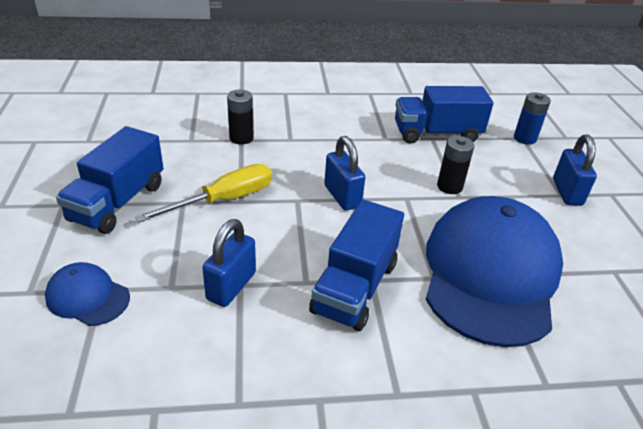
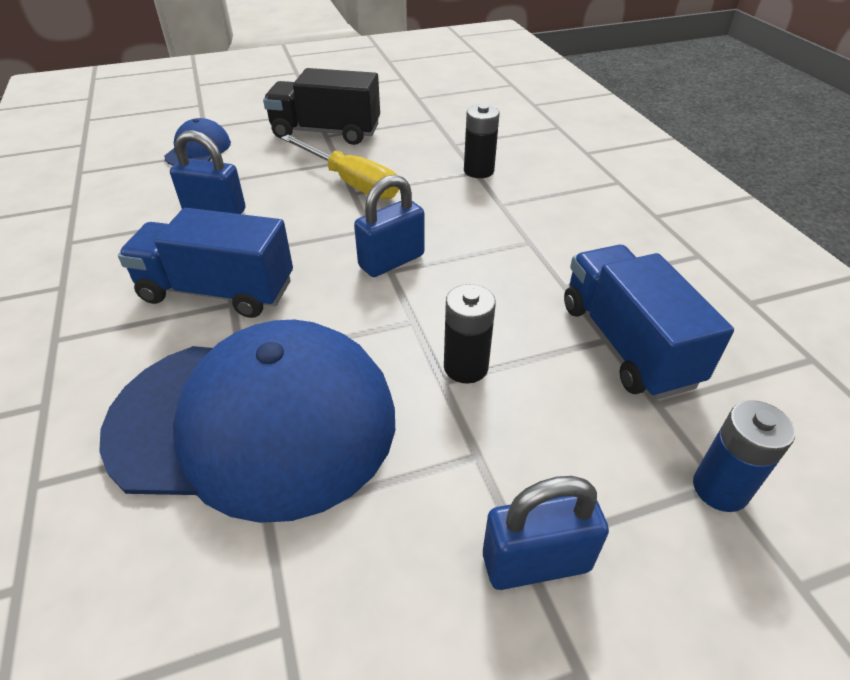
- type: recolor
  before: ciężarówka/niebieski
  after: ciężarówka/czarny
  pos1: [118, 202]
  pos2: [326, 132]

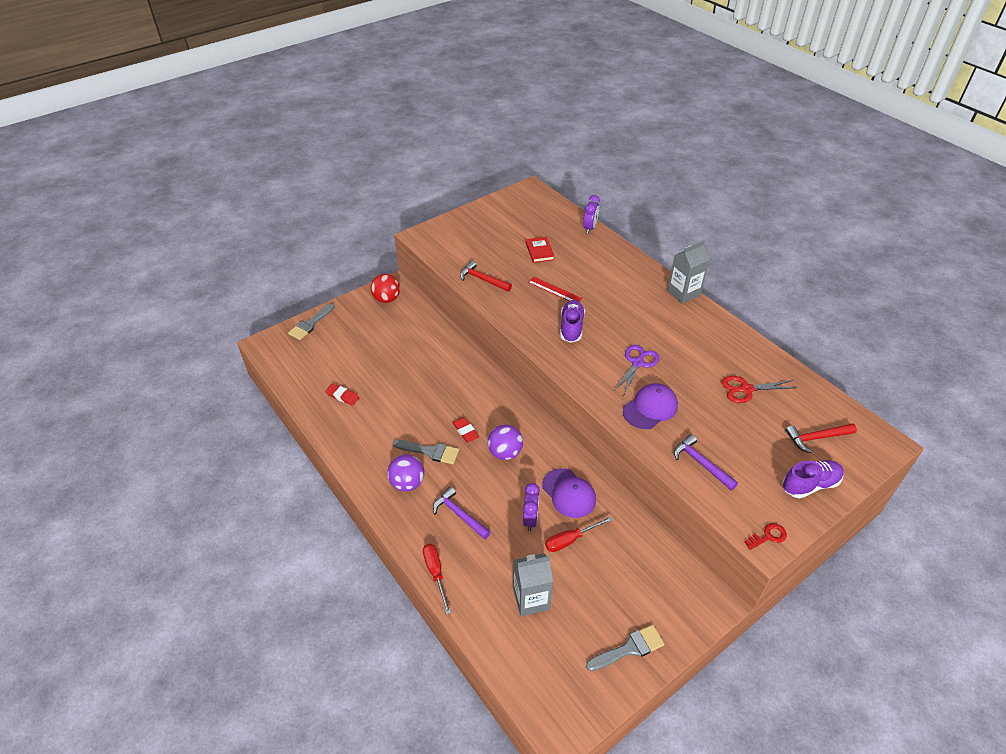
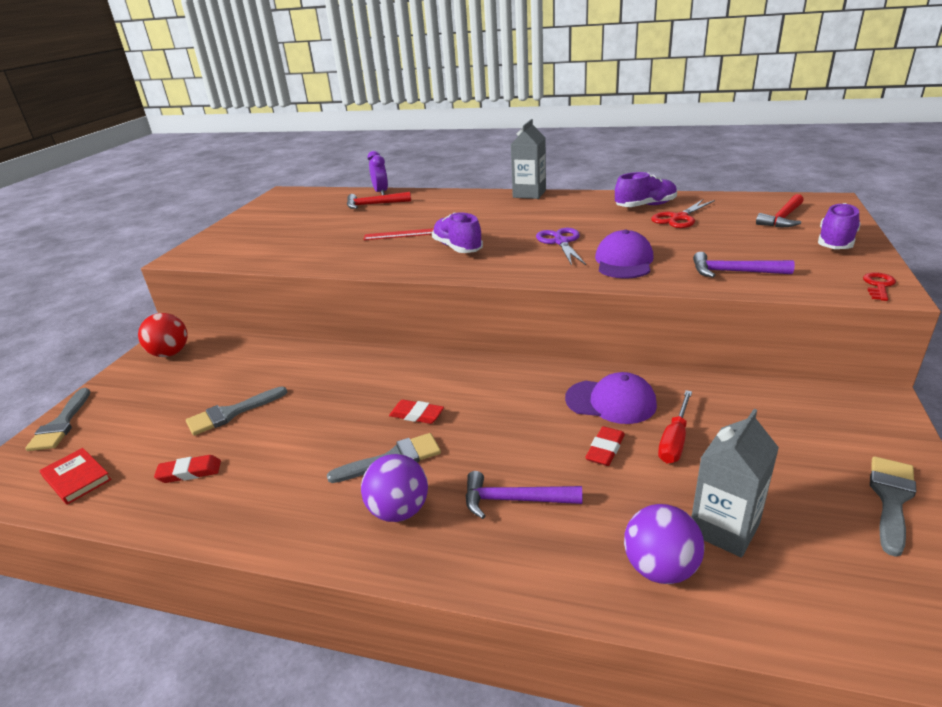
- type: delete
  before: śrubokręt/czerwony
  pos1: [435, 573]
- type: insert
  after: pędzel/szary
  pos2: [231, 413]
- type: insert
  after: but/fioletowy
  pos2: [645, 206]
- type: move
  before: młotek/czerwony
  pos1: [482, 280]
  pos2: [374, 204]
- type: move
  before: piłka/fioletowy
  pos1: [505, 453]
  pos2: [660, 568]
- type: move
  before: książka/czerwony
  pos1: [539, 251]
  pos2: [76, 478]
- type: replace
  before: budzik/fioletowy
  after: gumka do mazania/czerwony
  pos1: [530, 519]
  pos2: [605, 449]

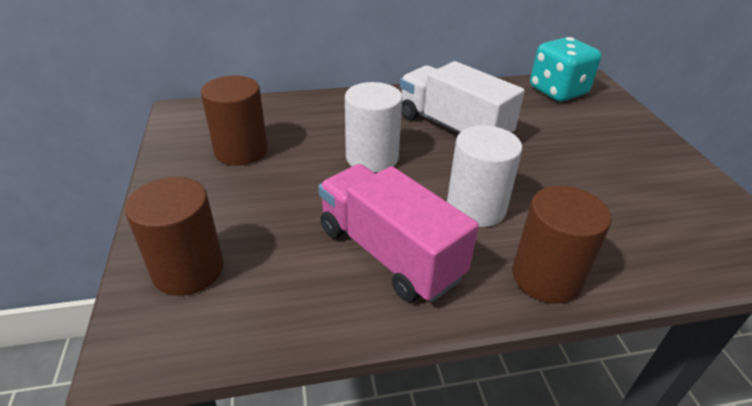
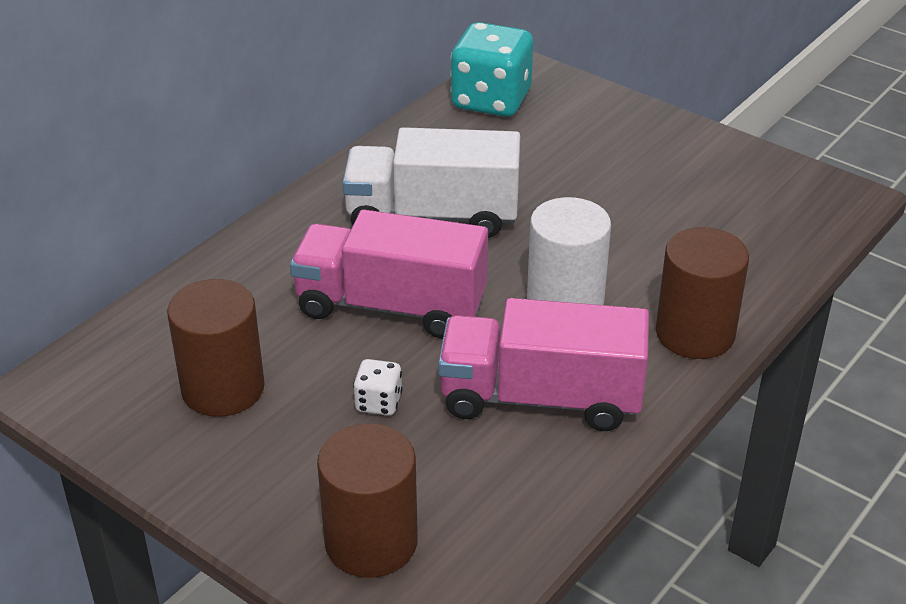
- type: insert
  after: kostka do gry/biały
  pos2: [378, 403]
- type: replace
  before: walec/biały
  after: ciężarówka/różowy
  pos1: [372, 157]
  pos2: [391, 306]

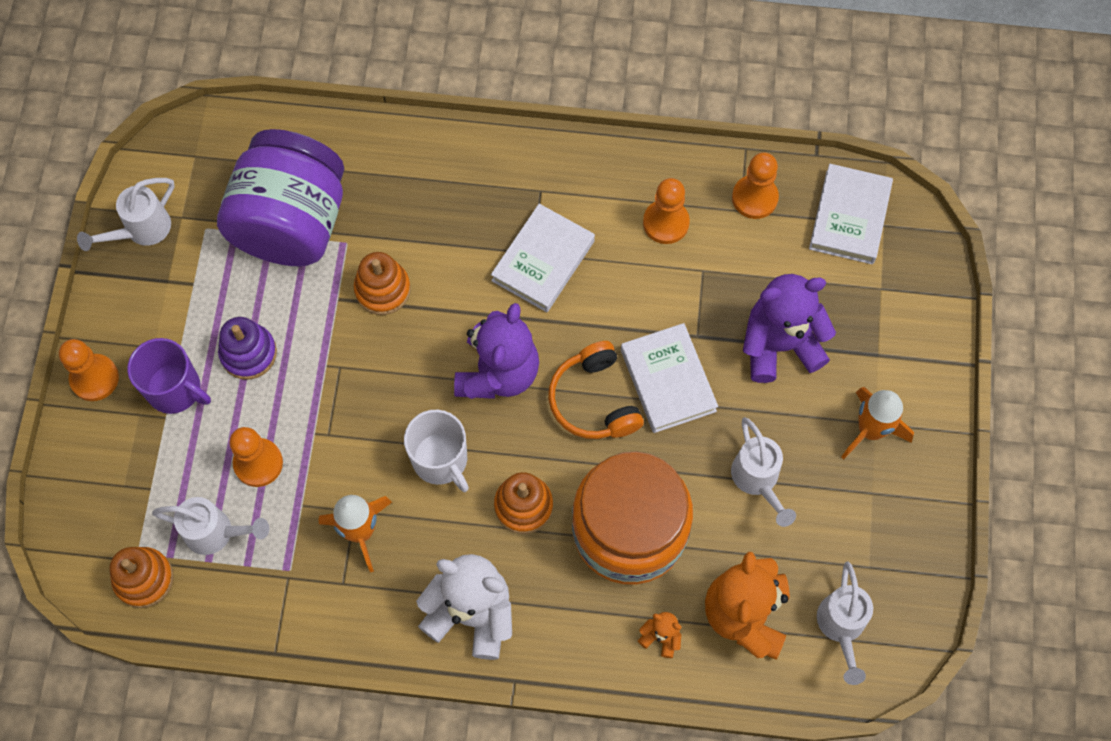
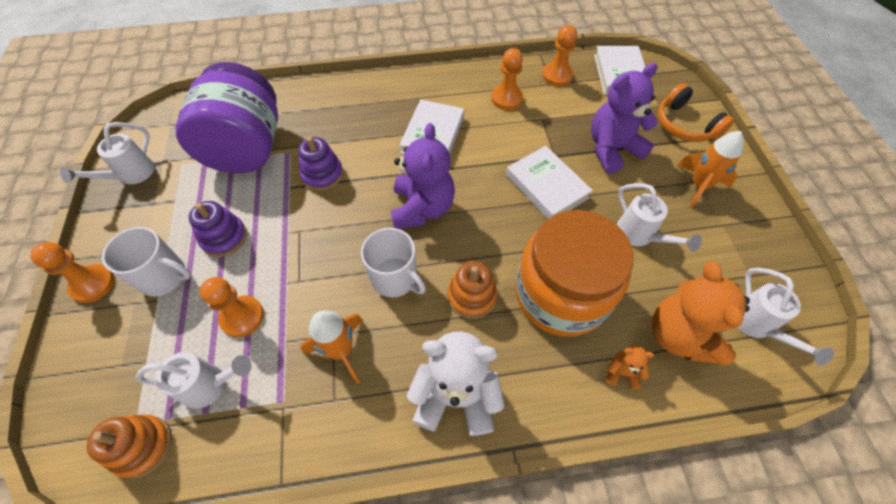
- type: move
  before: słuchawki/pomarańczowy
  pos1: [593, 400]
  pos2: [684, 125]
- type: recolor
  before: kubek/fioletowy
  after: kubek/biały
  pos1: [175, 389]
  pos2: [164, 277]
- type: recolor
  before: zabawka nakładanka/pomarańczowy
  after: zabawka nakładanka/fioletowy
  pos1: [382, 289]
  pos2: [322, 174]

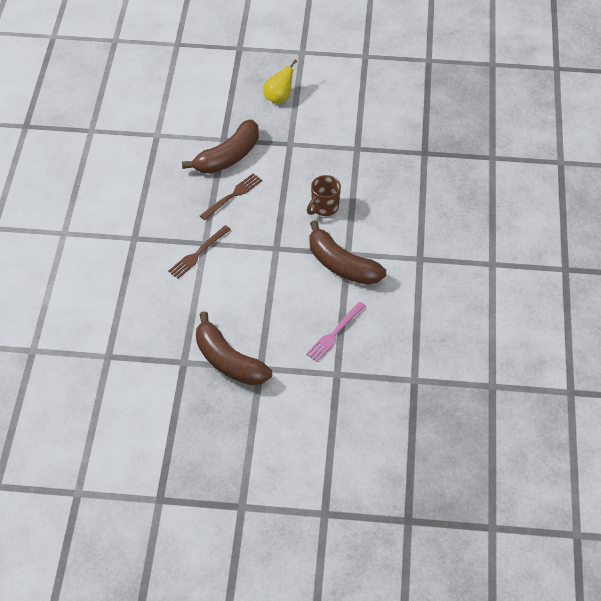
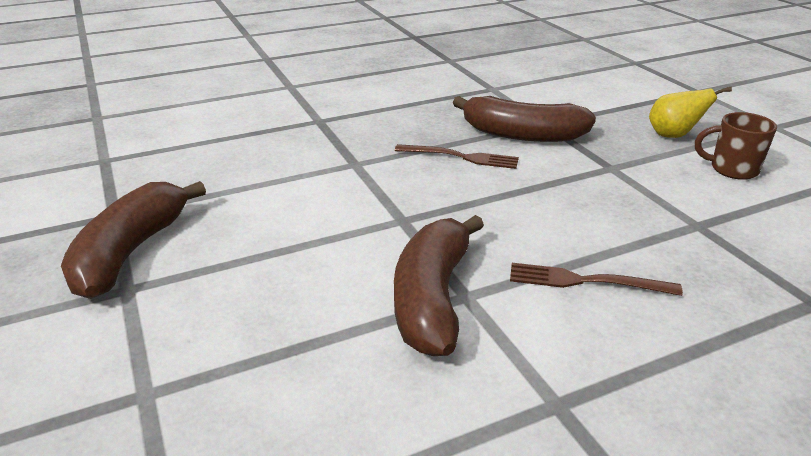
- type: delete
  before: widelec/różowy
  pos1: [335, 333]
- type: move
  before: widelec/brązowy
  pos1: [198, 253]
  pos2: [585, 281]
- type: move
  before: kubek/brązowy
  pos1: [324, 207]
  pos2: [732, 169]

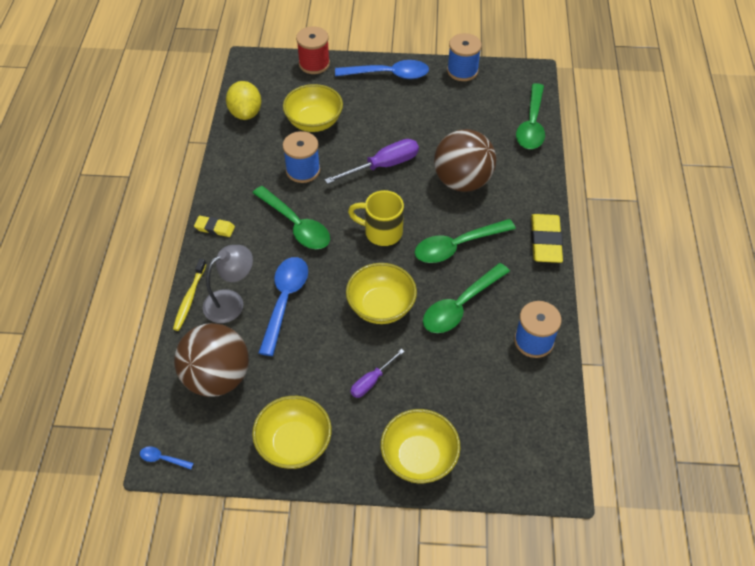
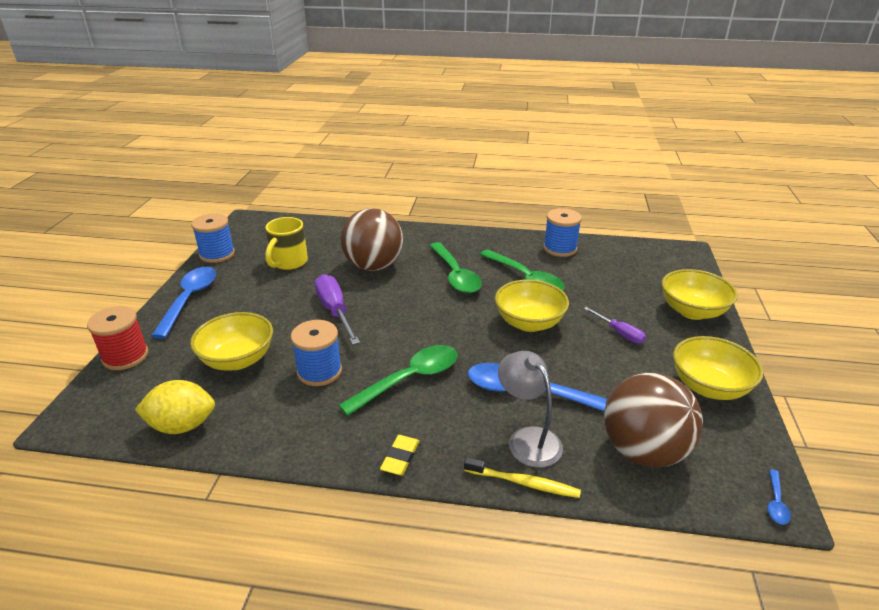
- type: delete
  before: łyżka/zielony
  pos1: [531, 125]
- type: delete
  before: gumka do mazania/żółty
  pos1: [545, 241]
- type: move
  before: kubek/żółty
  pos1: [381, 232]
  pos2: [288, 262]

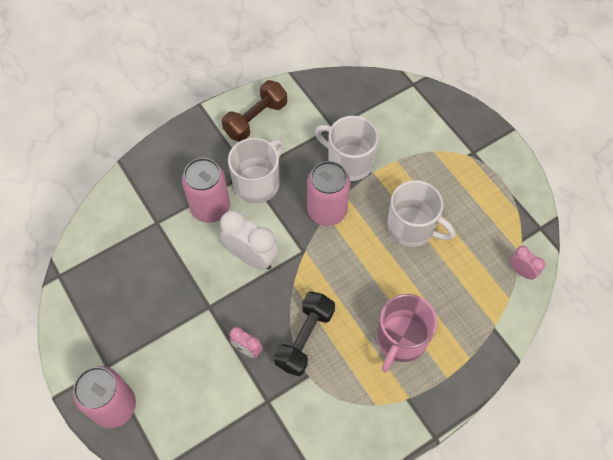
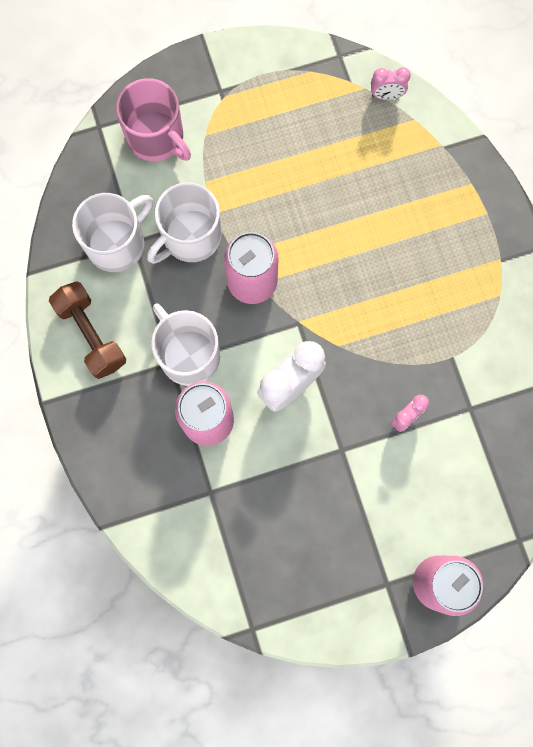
- type: delete
  before: hantel/czarny
  pos1: [304, 338]
- type: move
  before: kubek/różowy
  pos1: [401, 339]
  pos2: [156, 138]
- type: move
  before: kubek/biały
  pos1: [412, 227]
  pos2: [117, 243]
- type: rotate
  before: budzik/różowy
  pos1: [521, 271]
  pos2: [386, 95]
  turn: -150

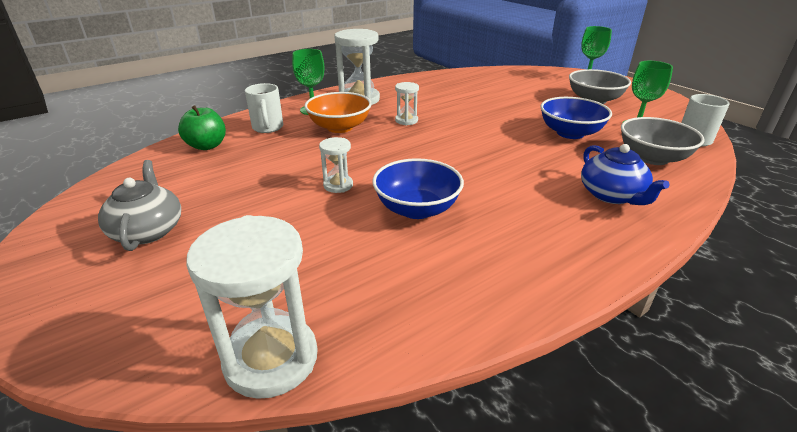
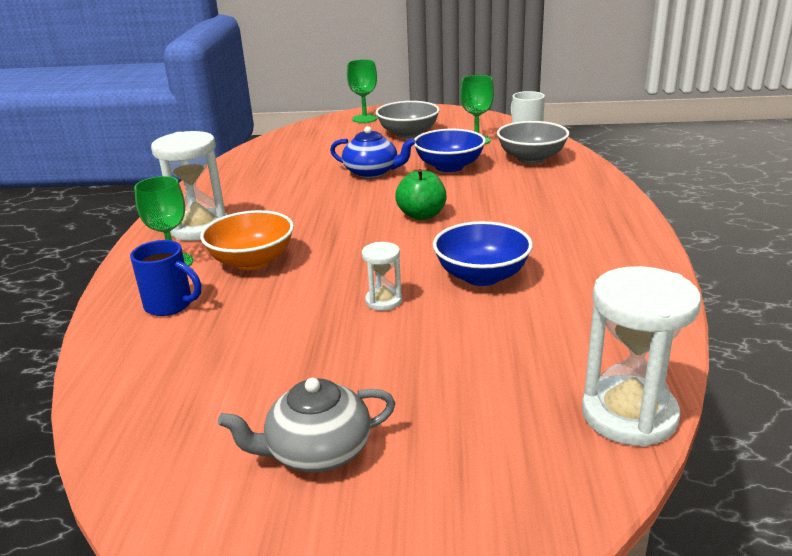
- type: delete
  before: klepsydra/biały
  pos1: [406, 120]
- type: move
  before: jabłko/zielony
  pos1: [207, 146]
  pos2: [421, 215]
- type: move
  before: imbryk/niebieski
  pos1: [612, 195]
  pos2: [372, 172]
- type: recolor
  before: kubek/biały
  after: kubek/niebieski
  pos1: [268, 128]
  pos2: [170, 305]
- type: rotate
  before: imbryk/szary
  pos1: [148, 230]
  pos2: [317, 451]
  turn: -45

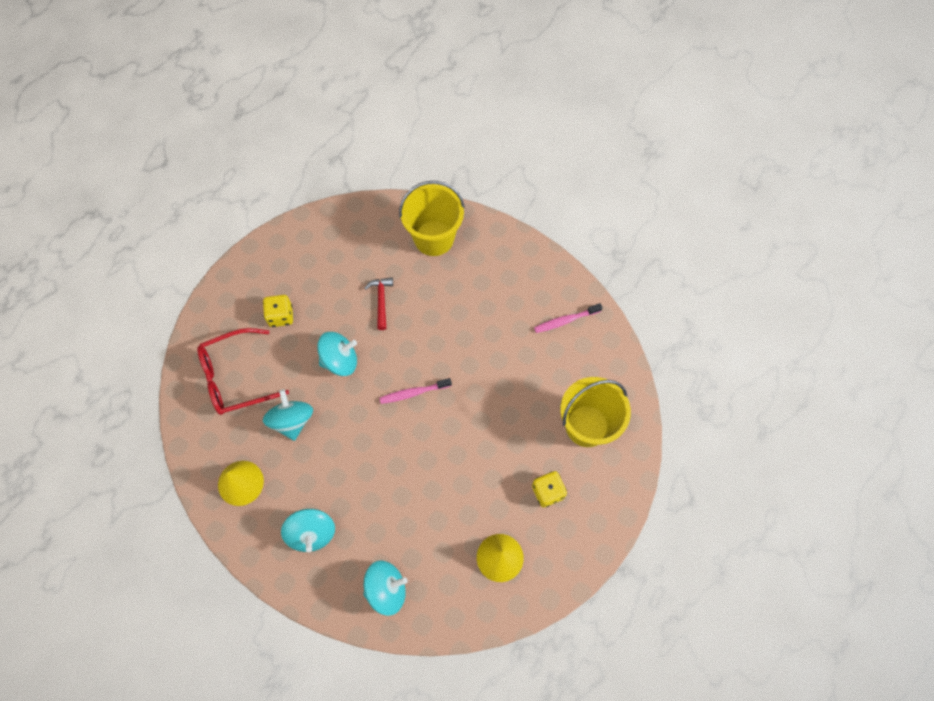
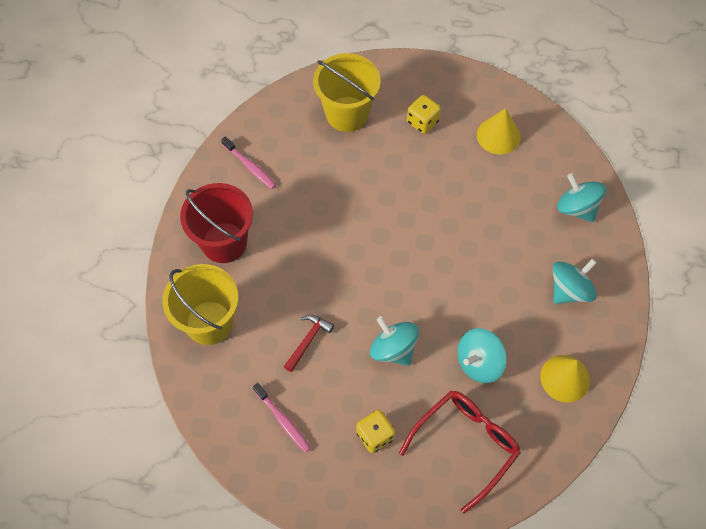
- type: insert
  after: wiadro/czerwony
  pos2: [224, 242]
- type: move
  before: szczoteczka do zębów/różowy
  pos1: [413, 393]
  pos2: [283, 420]
- type: rotate
  before: okulary/czerwony
  pos1: [235, 377]
  pos2: [466, 445]
  turn: -90
- type: rotate
  before: młotek/czerwony
  pos1: [381, 301]
  pos2: [308, 341]
  turn: 150

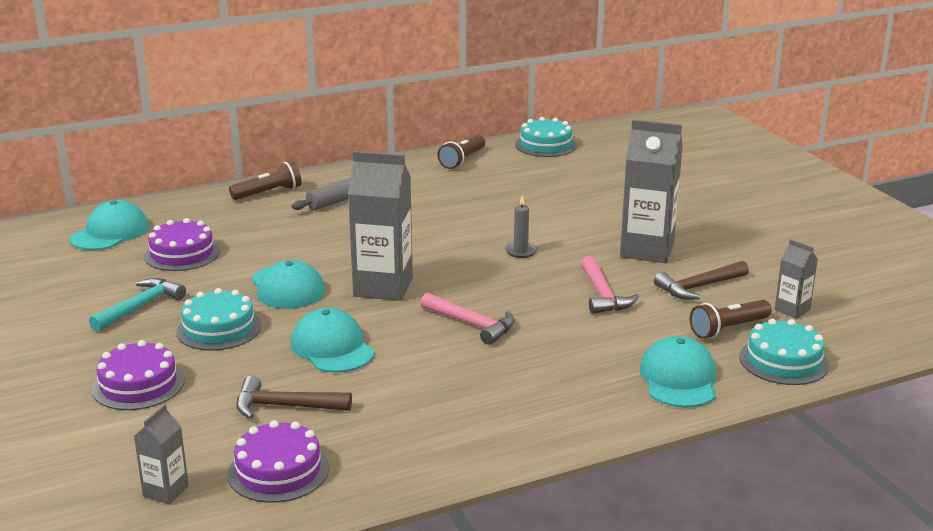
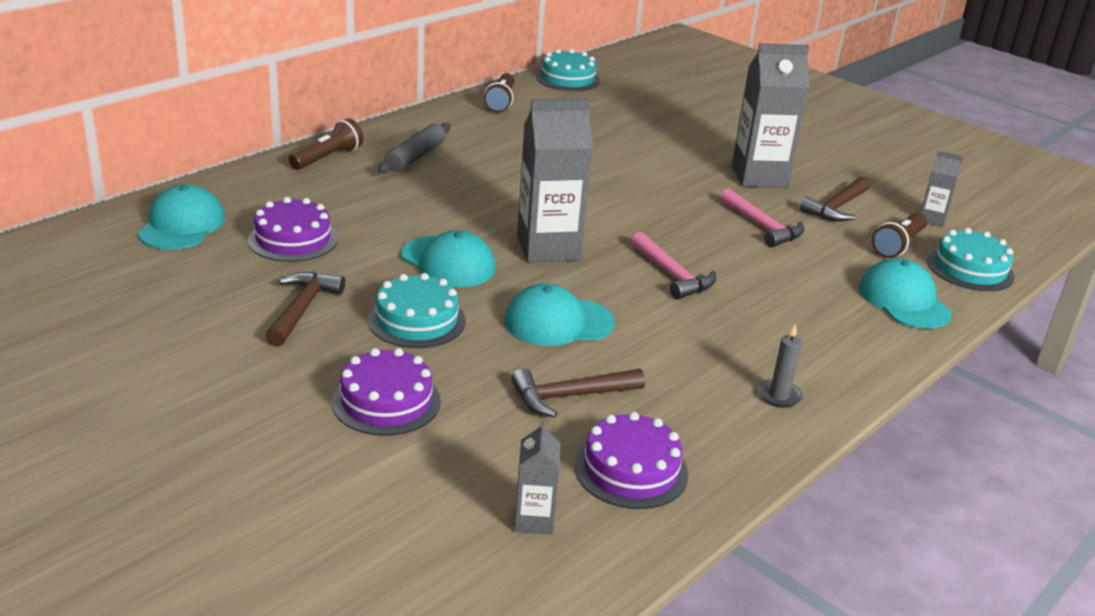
- type: move
  before: świeca/szary
  pos1: [520, 251]
  pos2: [779, 396]
- type: recolor
  before: młotek/turkusowy
  after: młotek/brązowy
  pos1: [140, 307]
  pos2: [302, 309]
- type: rotate
  before: czapka/turkusowy
  pos1: [332, 347]
  pos2: [558, 322]
  turn: -45
- type: rotate
  before: młotek/różowy
  pos1: [472, 324]
  pos2: [672, 275]
  turn: 45

